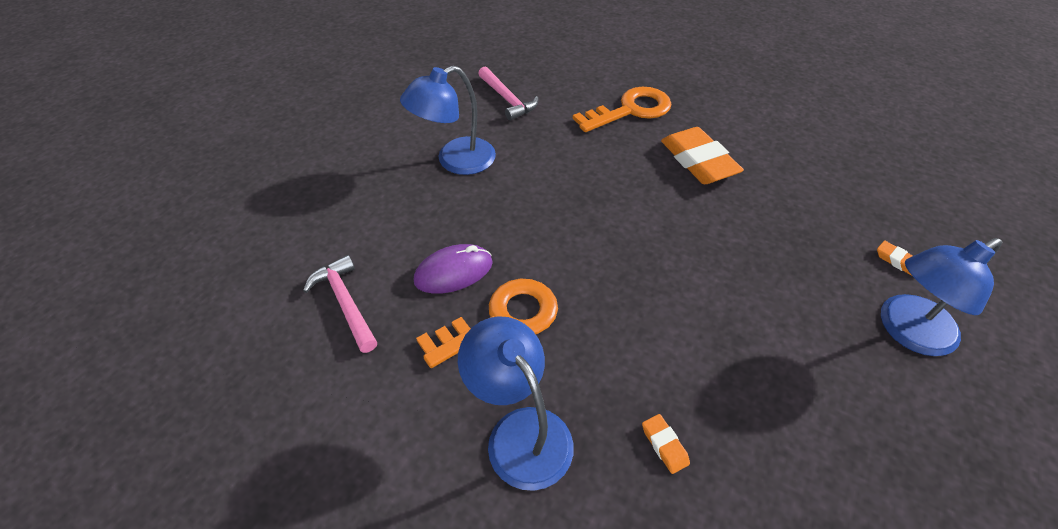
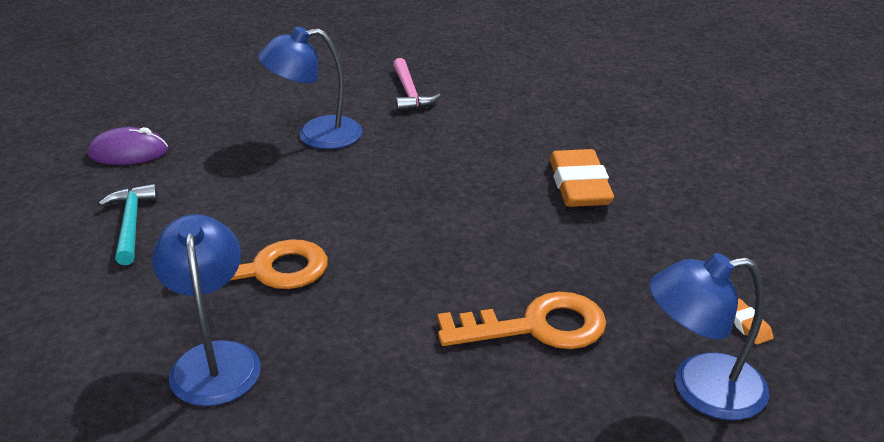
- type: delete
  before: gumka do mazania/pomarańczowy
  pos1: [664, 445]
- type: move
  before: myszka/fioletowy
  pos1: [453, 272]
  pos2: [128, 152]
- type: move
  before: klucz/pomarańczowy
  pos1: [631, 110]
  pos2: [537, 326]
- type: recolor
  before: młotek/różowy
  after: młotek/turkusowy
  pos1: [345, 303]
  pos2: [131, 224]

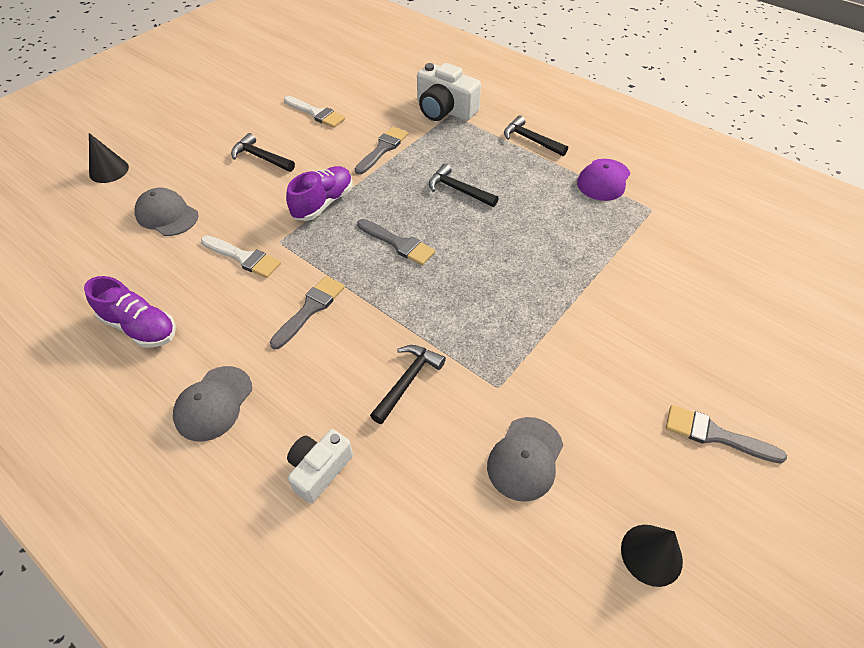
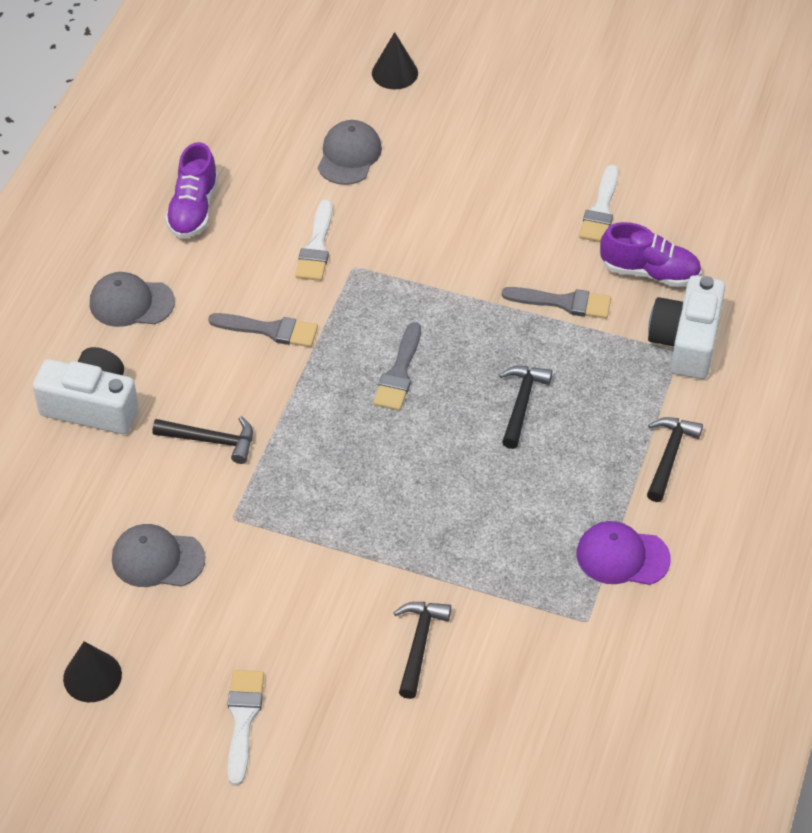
- type: move
  before: młotek/czarny
  pos1: [260, 157]
  pos2: [419, 644]
- type: move
  before: but/fioletowy
  pos1: [323, 203]
  pos2: [649, 272]
- type: recolor
  before: pędzel/szary
  after: pędzel/biały
  pos1: [715, 435]
  pos2: [243, 719]
- type: resize
  before: aparat fotograficzny/biały
  pos1: [319, 469]
  pos2: [92, 406]
  scale: 1.55

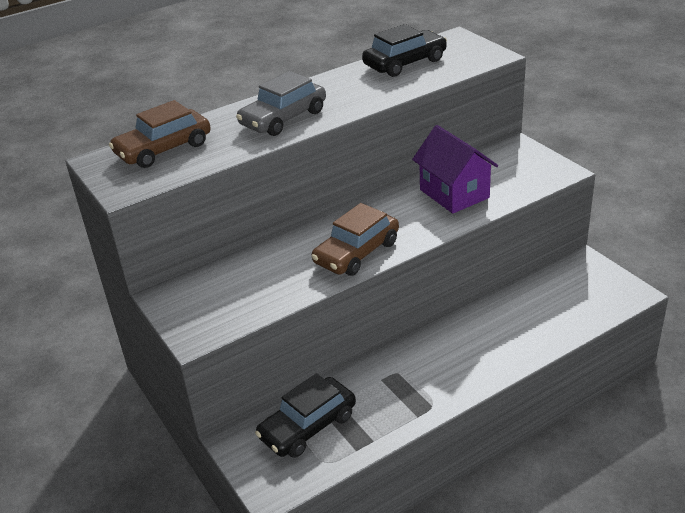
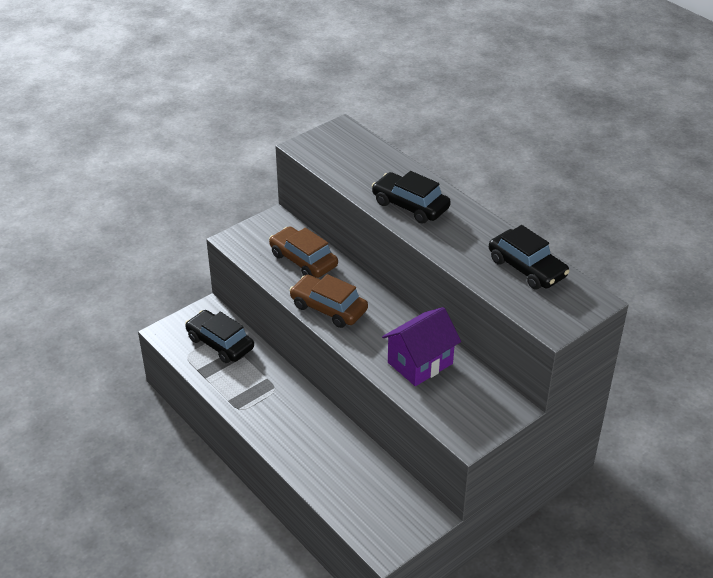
- type: move
  before: samochód/brązowy
  pos1: [163, 149]
  pos2: [303, 260]
- type: recolor
  before: samochód/szary
  after: samochód/czarny
  pos1: [283, 118]
  pos2: [410, 205]

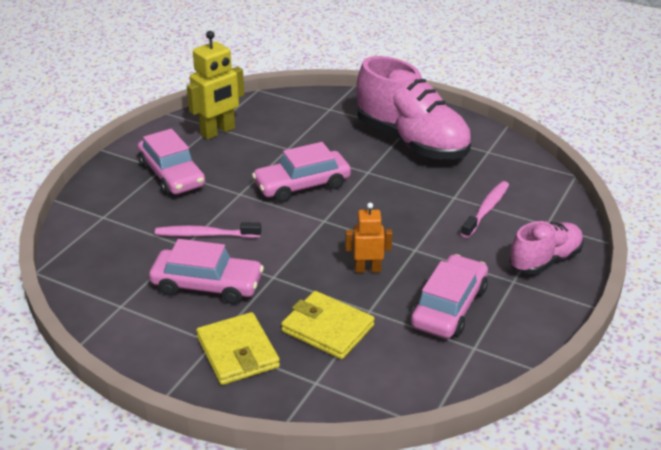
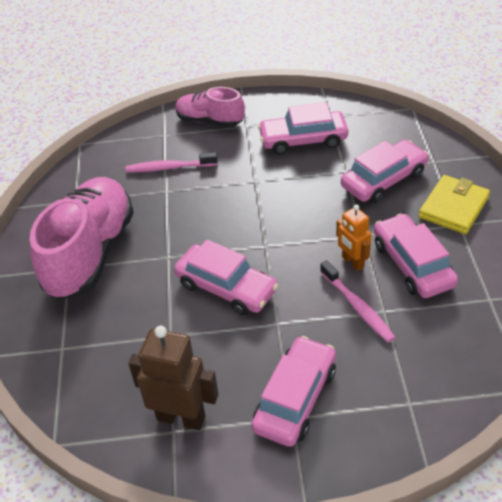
- type: move
  before: robot/pomarańczowy
  pos1: [367, 269]
  pos2: [352, 262]
- type: replace
  before: portfel/żółty
  after: samochód/różowy
  pos1: [327, 328]
  pos2: [384, 180]
- type: recolor
  before: robot/żółty
  after: robot/brązowy
  pos1: [218, 132]
  pos2: [181, 417]

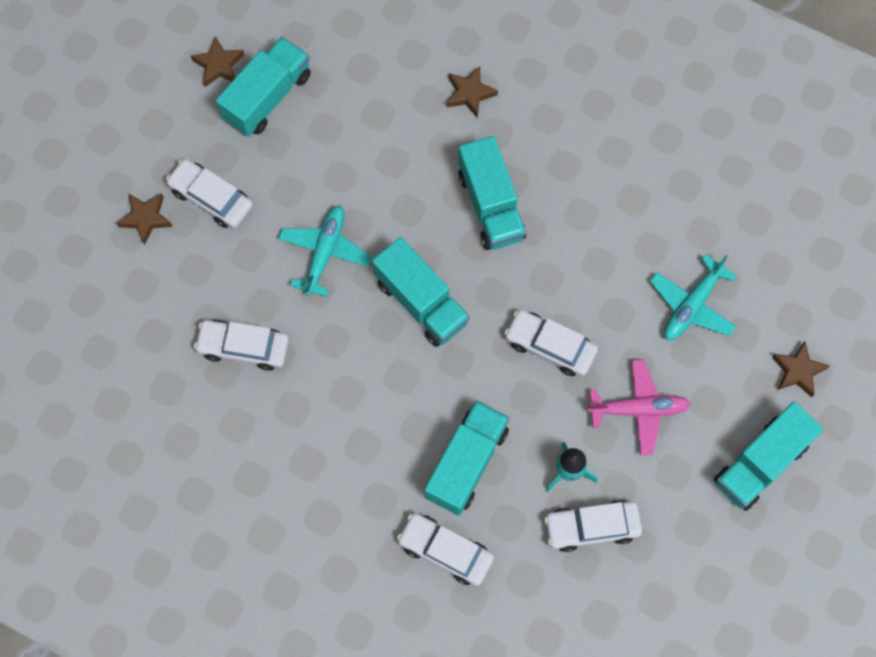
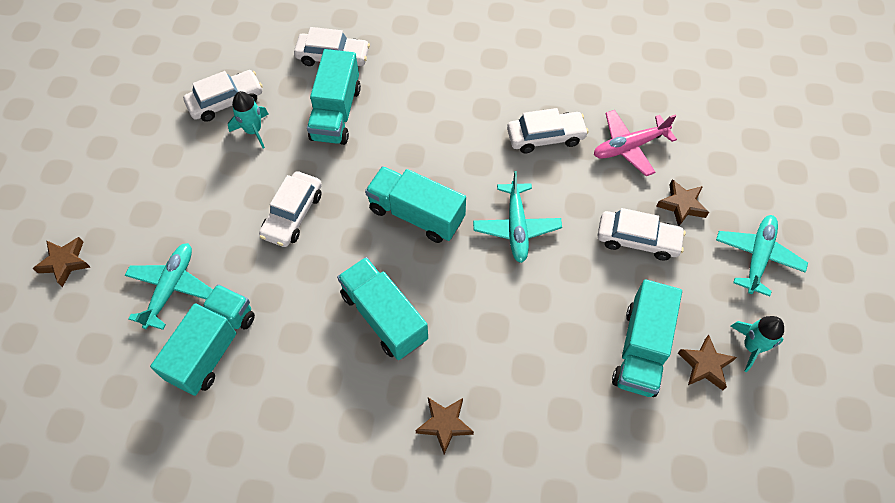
- type: insert
  after: samolot/turkusowy
  pos2: [757, 257]
- type: insert
  after: rakieta/turkusowy
  pos2: [752, 346]
- type: move
  before: samolot/różowy
  pos1: [639, 409]
  pos2: [629, 147]
- type: move
  before: ciężarówka/turkusowy
  pos1: [761, 463]
  pos2: [213, 347]
- type: rotate
  before: samochód/biały
  pos1: [550, 346]
  pos2: [293, 214]
  turn: 105

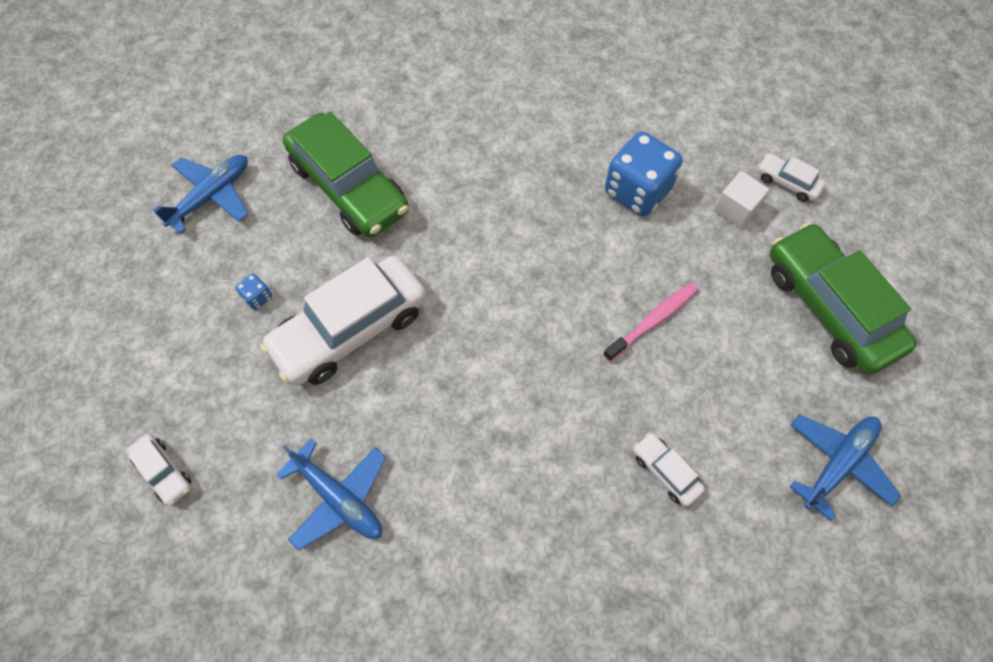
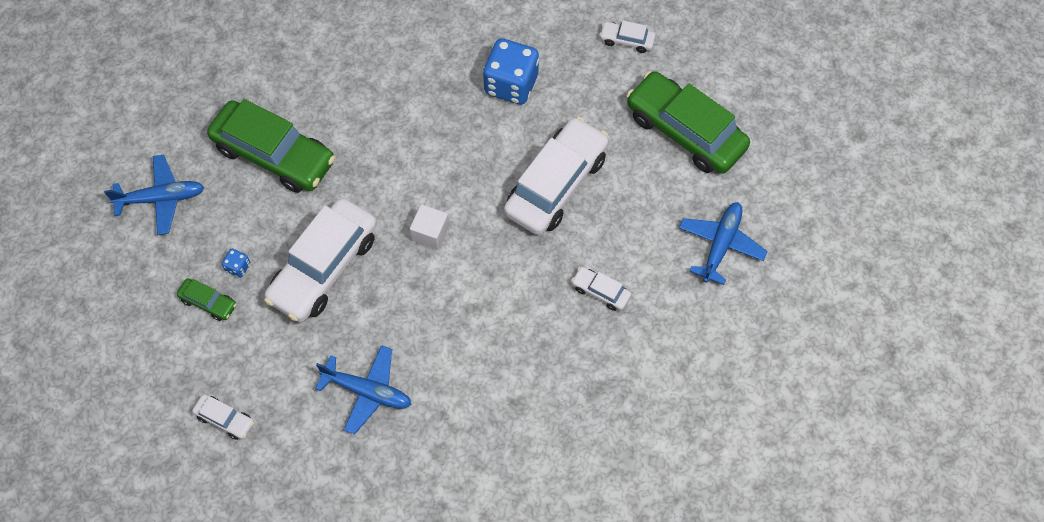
- type: insert
  after: samochód/zielony
  pos2: [208, 302]
- type: move
  before: sześcian/biały
  pos1: [736, 209]
  pos2: [430, 233]
- type: replace
  before: szczoteczka do zębów/różowy
  after: samochód/biały
  pos1: [653, 320]
  pos2: [556, 184]
- type: rotate
  before: samolot/niebieski
  pos1: [211, 196]
  pos2: [161, 198]
  turn: 60

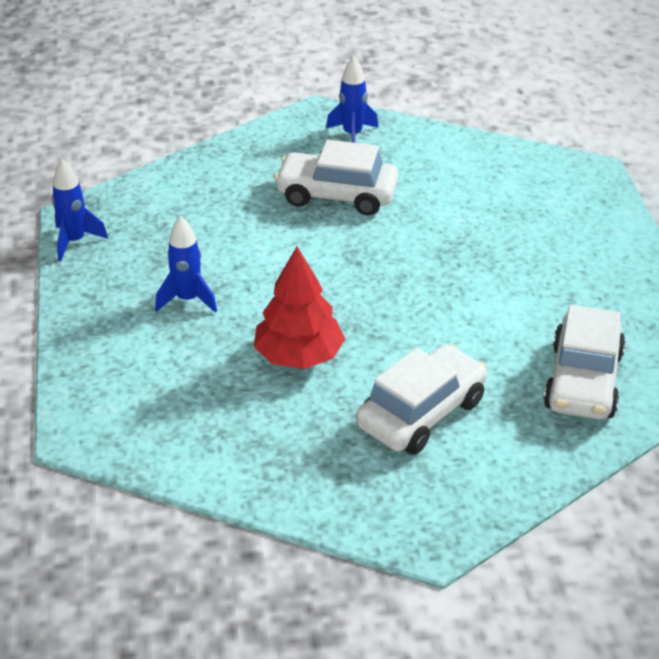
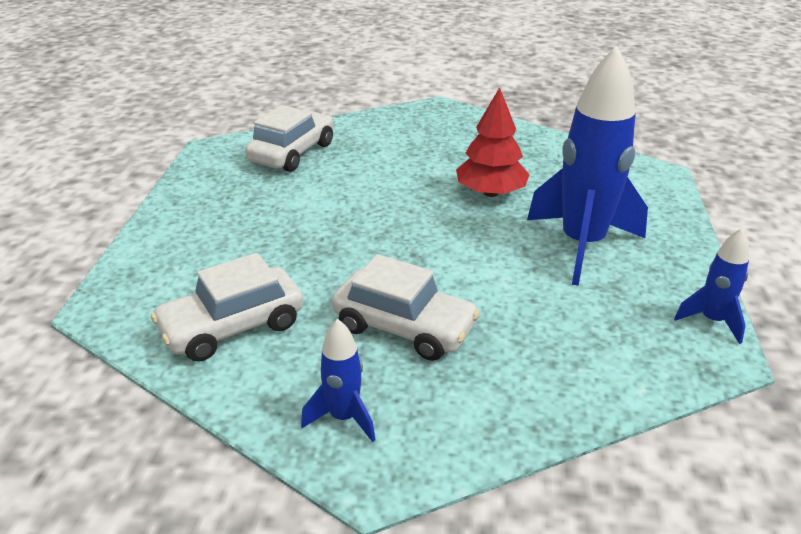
- type: move
  before: samochód/biały
  pos1: [422, 413]
  pos2: [232, 327]
- type: resize
  before: rakieta/niebieski
  pos1: [187, 300]
  pos2: [582, 245]
  scale: 2.09

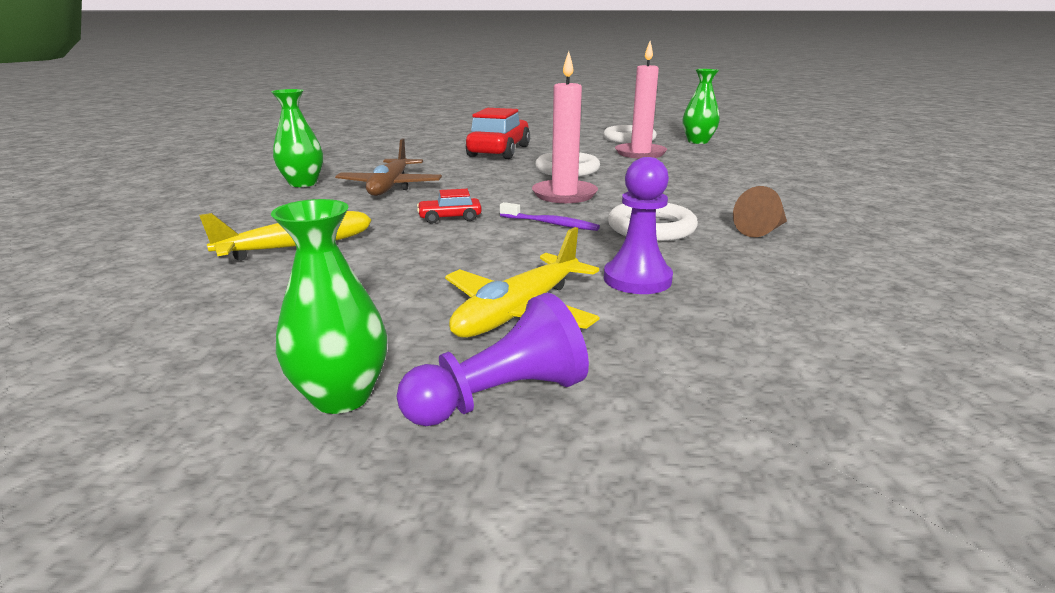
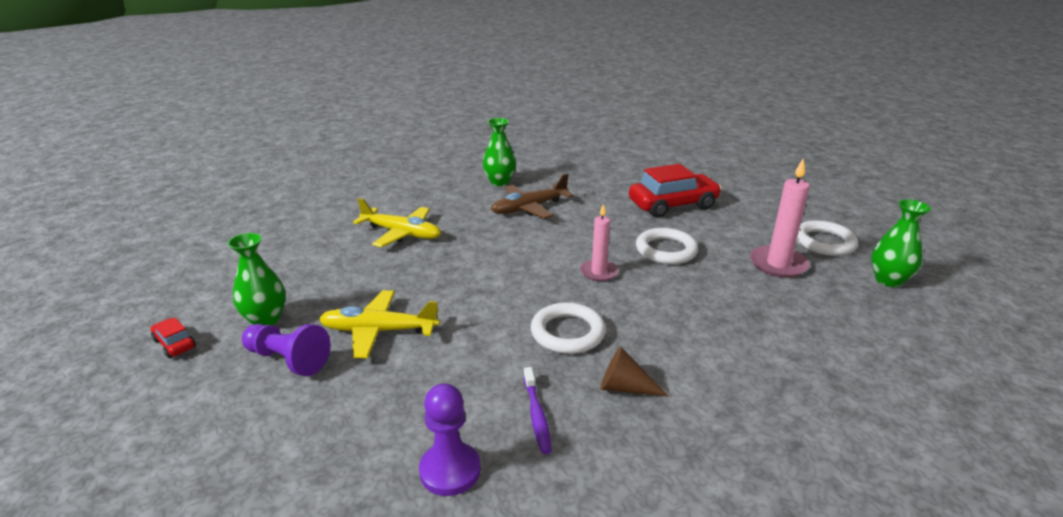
- type: move
  before: samochód/czerwony
  pos1: [450, 218]
  pos2: [175, 344]
- type: move
  before: szczoteczka do zębów/fioletowy
  pos1: [551, 224]
  pos2: [537, 415]
- type: move
  before: pionek/fioletowy
  pos1: [637, 279]
  pos2: [450, 470]
- type: resize
  before: świeca/różowy
  pos1: [564, 194]
  pos2: [598, 272]
  scale: 0.66

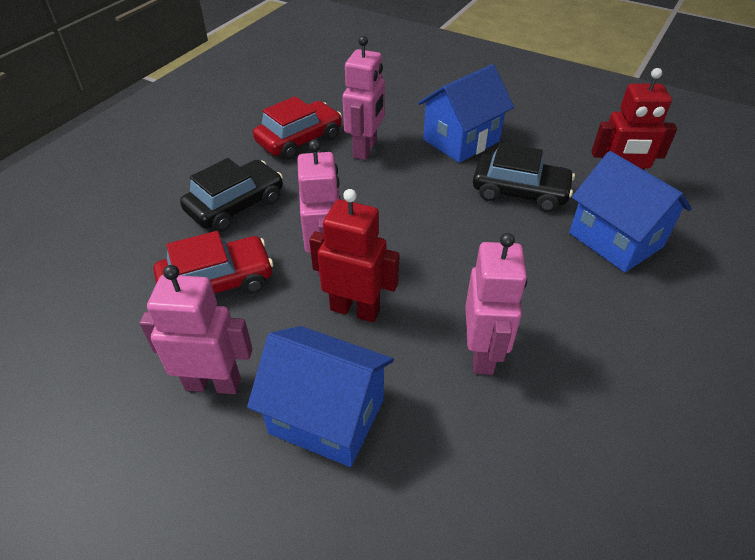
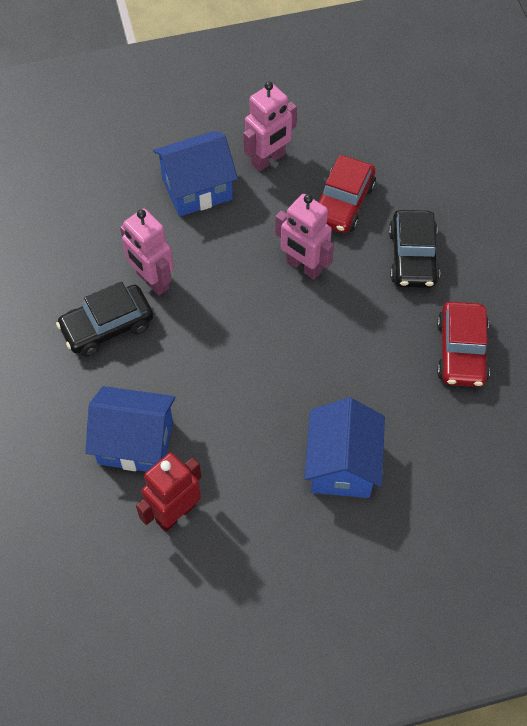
- type: delete
  before: robot/czerwony
  pos1: [355, 310]
- type: delete
  before: robot/różowy
  pos1: [365, 149]
- type: move
  before: samochód/czarny
  pos1: [519, 192]
  pos2: [107, 326]

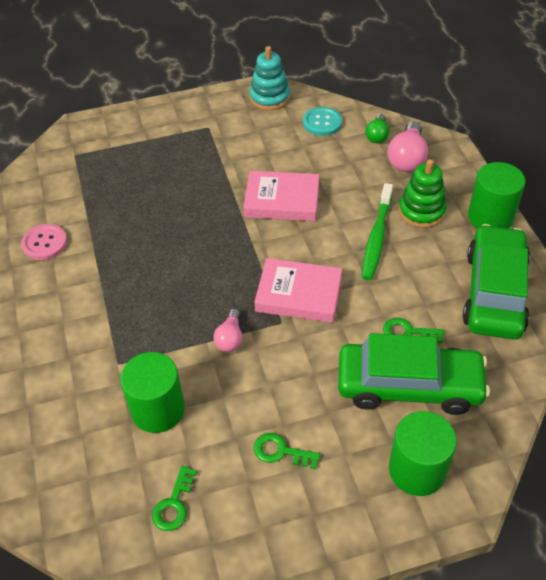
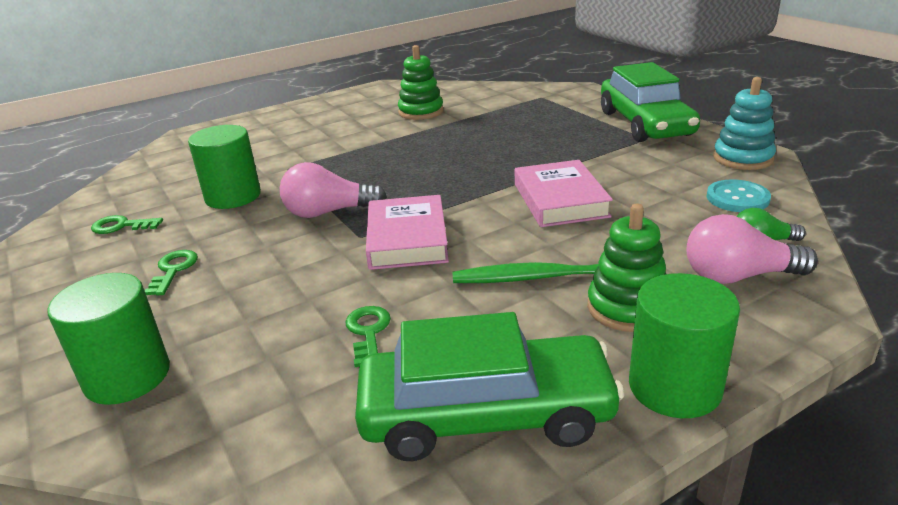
- type: move
  before: samochód/zielony
  pos1: [409, 386]
  pos2: [645, 124]
- type: replace
  before: guzik/różowy
  after: zabawka nakładanka/zielony
  pos1: [44, 243]
  pos2: [421, 112]
- type: resize
  before: żarówka/różowy
  pos1: [230, 338]
  pos2: [329, 212]
  scale: 1.65

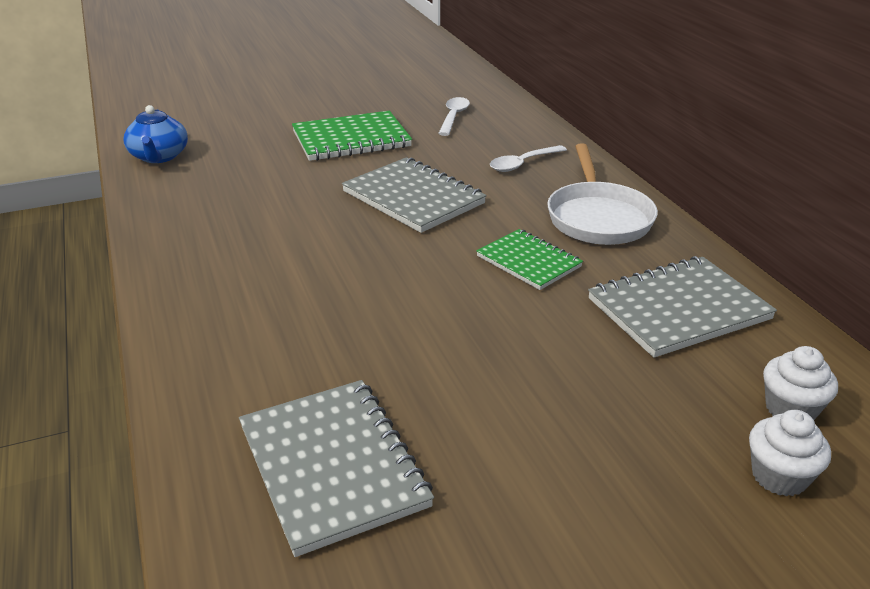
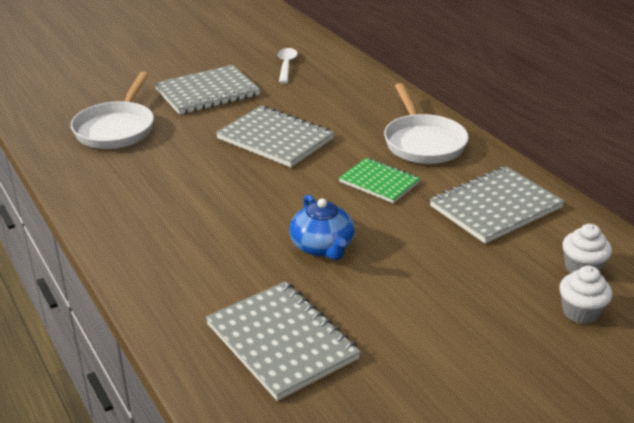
- type: delete
  before: łyżka/biały
  pos1: [523, 164]
- type: insert
  after: patelnia/biały
  pos2: [117, 128]
- type: move
  before: imbryk/niebieski
  pos1: [159, 156]
  pos2: [322, 247]
- type: recolor
  before: zeszyt/zielony
  after: zeszyt/szary
  pos1: [351, 139]
  pos2: [207, 92]

